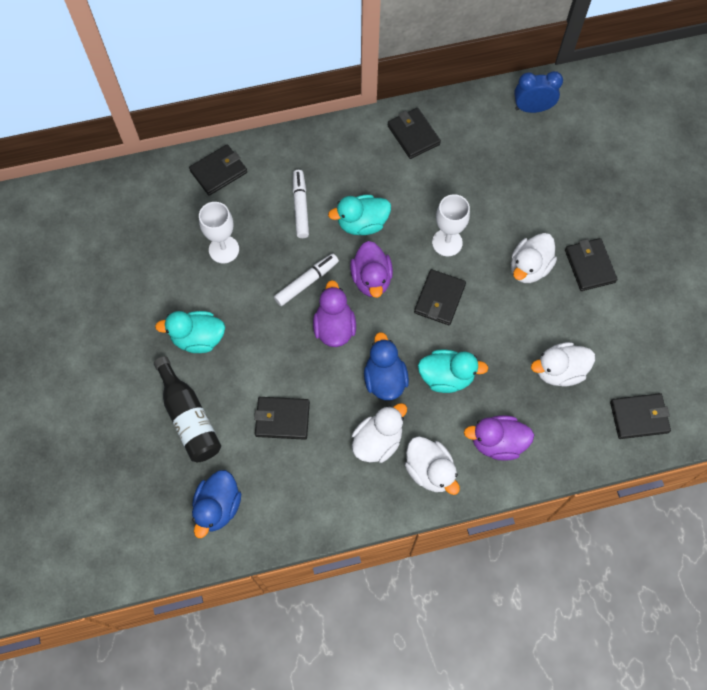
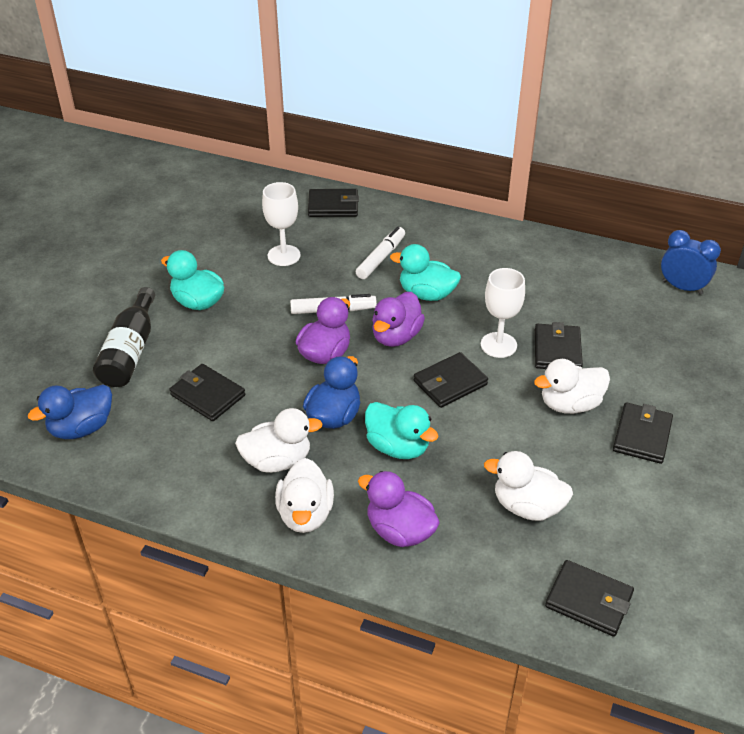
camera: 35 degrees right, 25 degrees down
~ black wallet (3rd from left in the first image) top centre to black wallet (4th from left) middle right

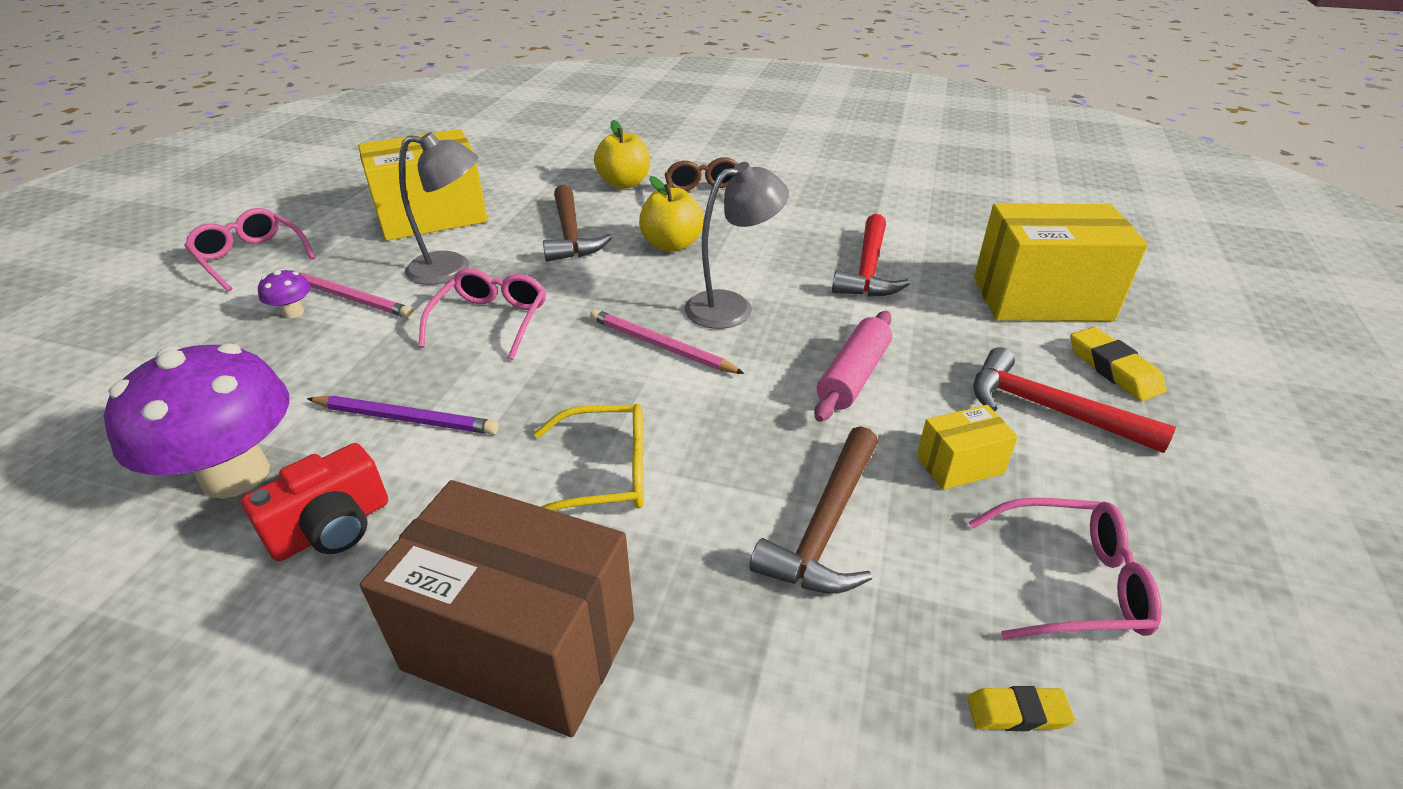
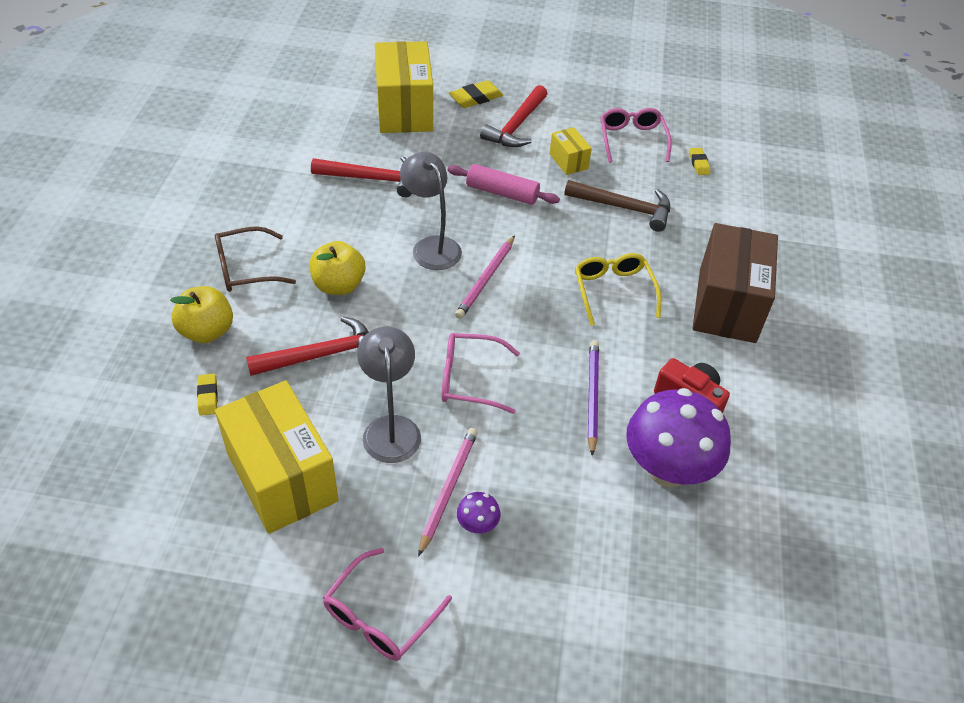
camera: 100 degrees left, 10 degrees up
+ yellow eraser (1st from left) middle left
~ brown hammer (1st from left) top centre to red hammer (1st from left) middle left

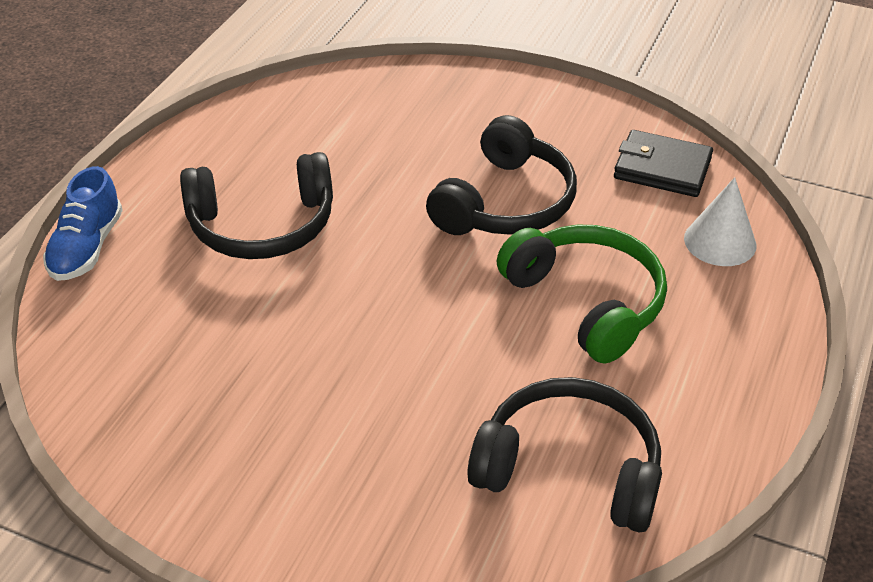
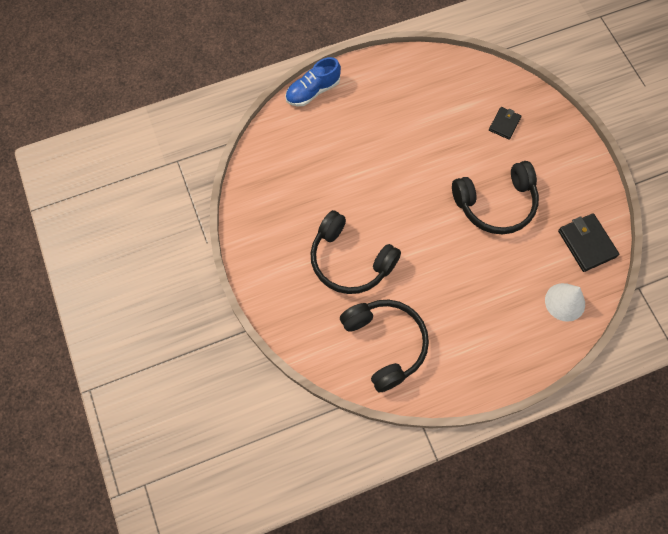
camera: 45 degrees right, 25 degrees up
- green headphones middle right
+ black wallet (1st from left) top right
~ black headphones (1st from left) middle left to centre

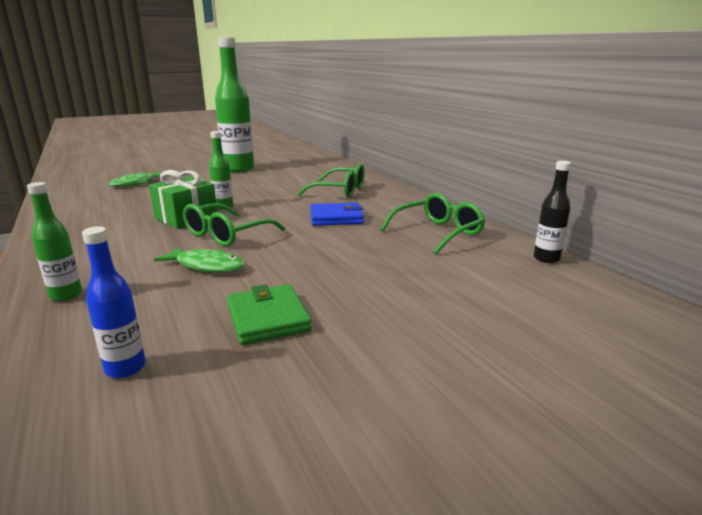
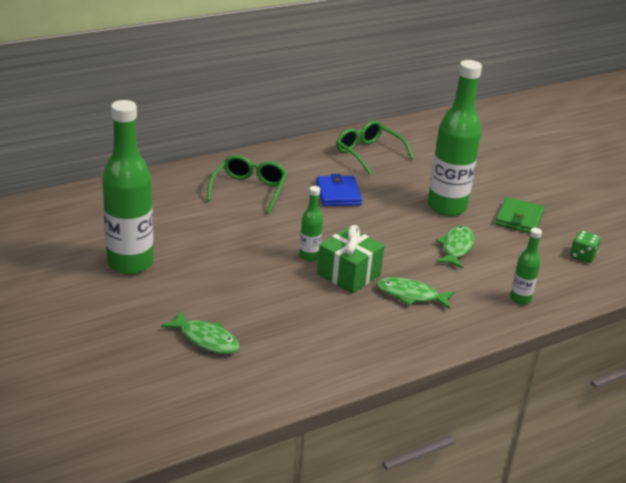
camera: 95 degrees left, 10 degrees up
- green glasses (1st from left) centre
- black bottle middle right
+ green fish (2nd from left) centre
+ green bottle (3rd from left) top right
~ blue bottle middle left to green dice middle right
~ green wallet centre = middle right 45 degrees counterclockwise

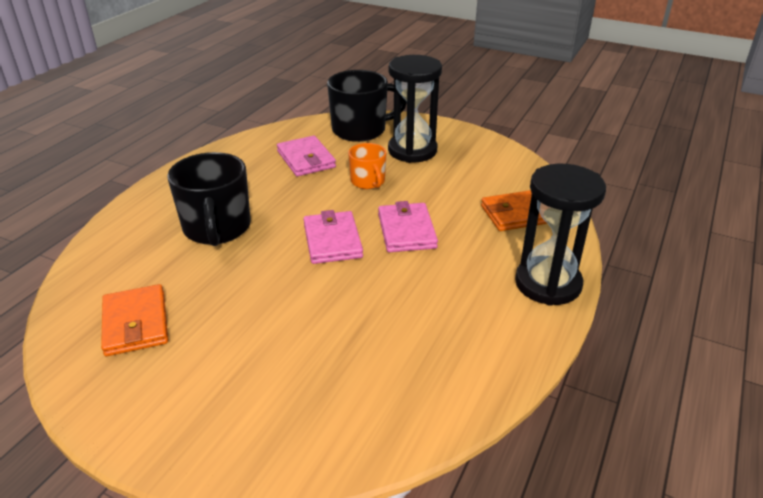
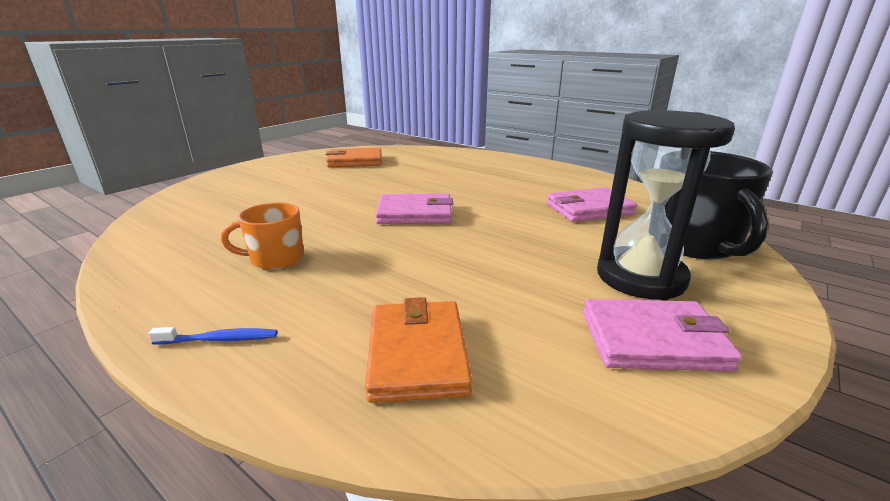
camera: 100 degrees right, 10 degrees down
- black mug (1st from left) middle left
~ orange mug centre to middle left
~ pink wallet (3rd from left) centre to bottom right
~ black hourglass (2nd from left) middle right to blue toothbrush bottom left

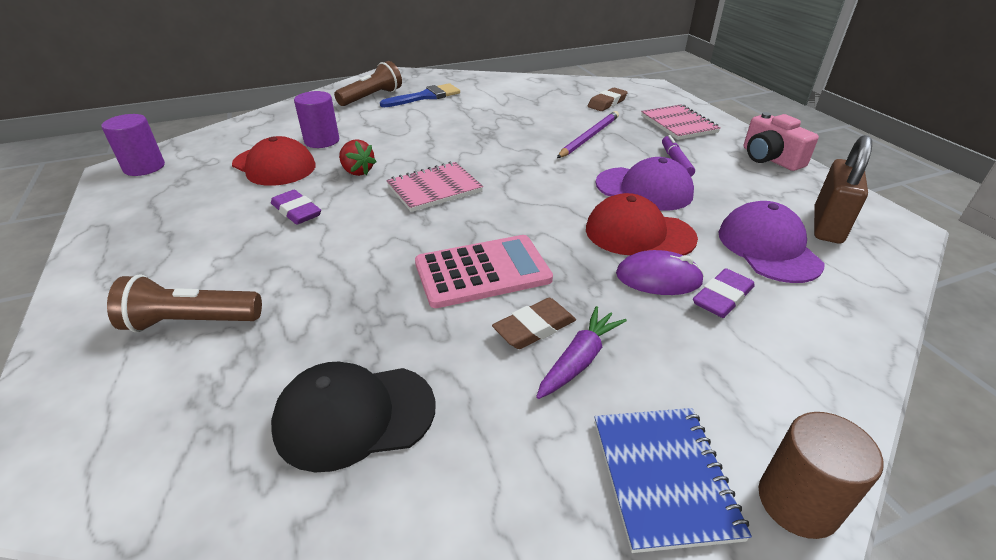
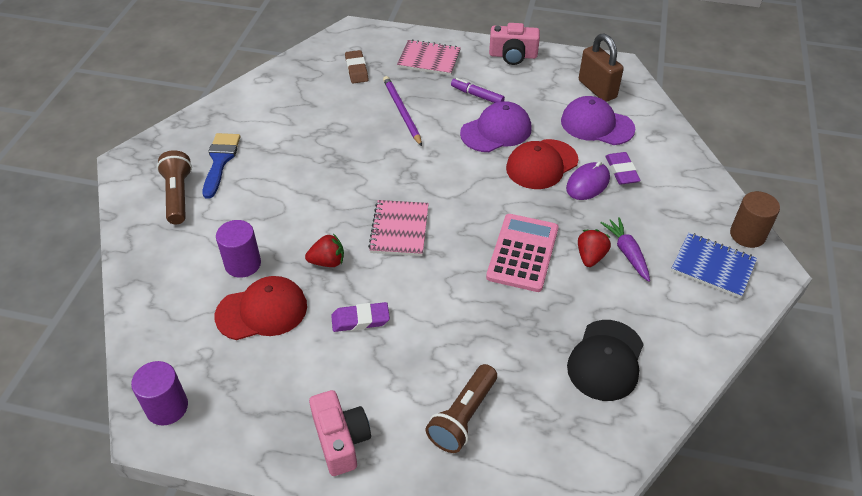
camera: 55 degrees left, 10 degrees up
+ pink camera (1st from left) bottom centre
~ brown eraser (1st from left) centre to red strawberry (2nd from left) middle right

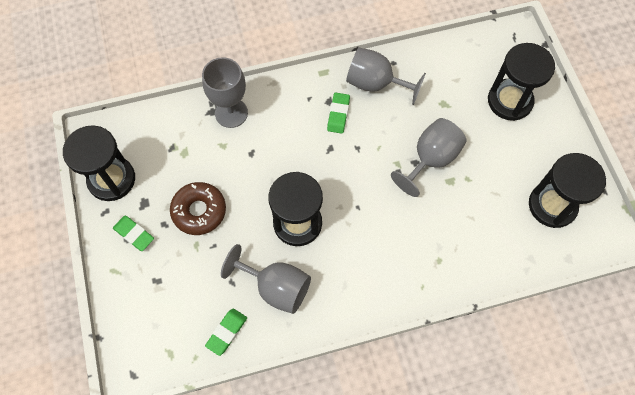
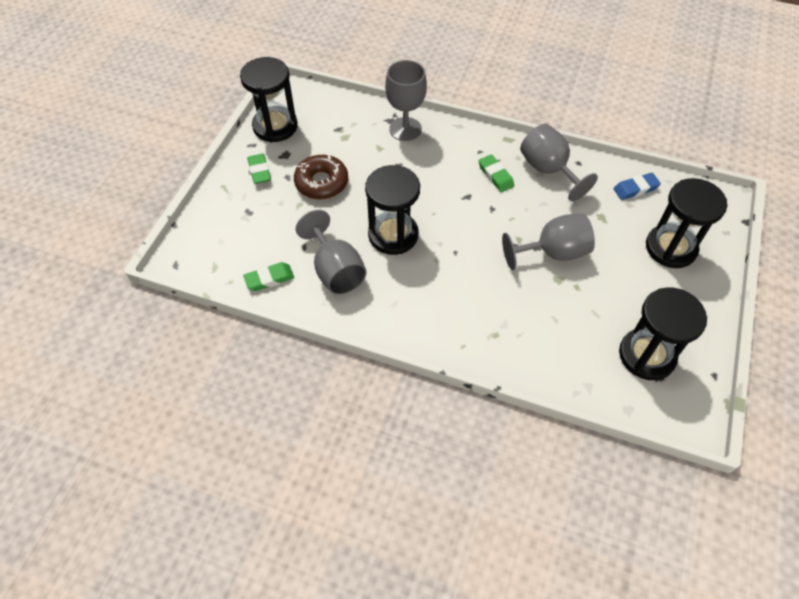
camera: 35 degrees right, 10 degrees down
+ blue eraser top right
~ green eraser (3rd from left) top centre = top centre 75 degrees counterclockwise

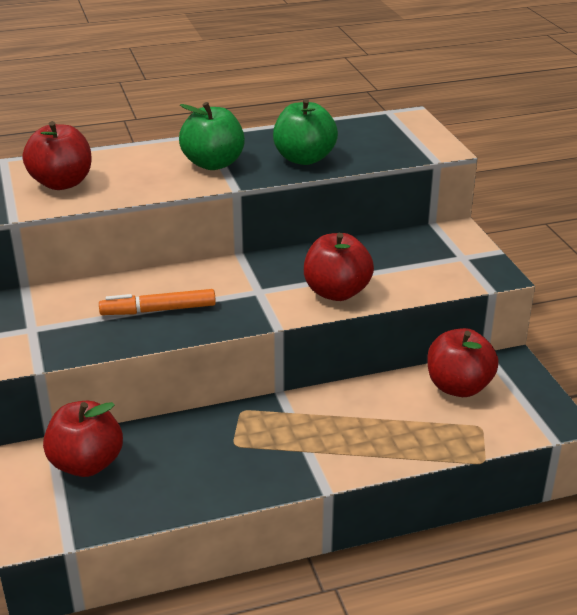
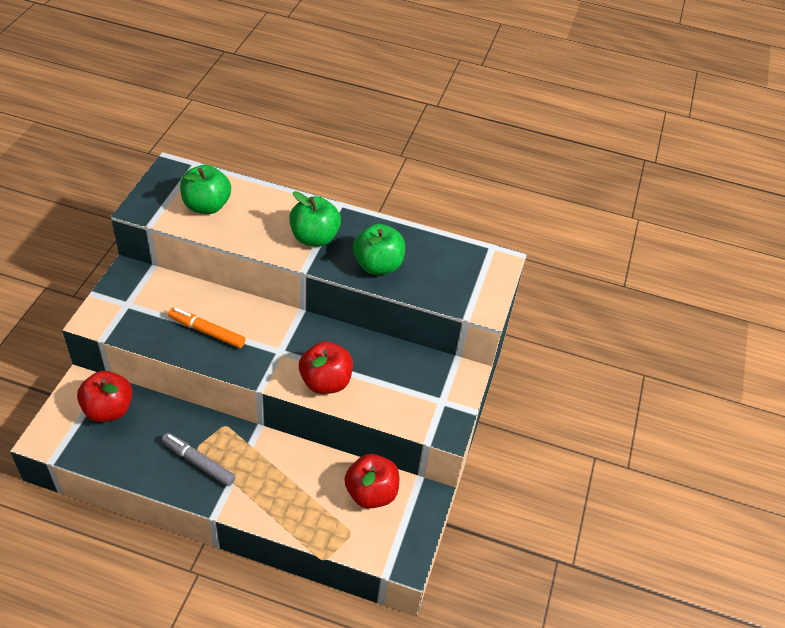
camera: 30 degrees right, 15 degrees up
+ grey marker bottom left
~ red apple (1st from left) top left to green apple (1st from left) top left

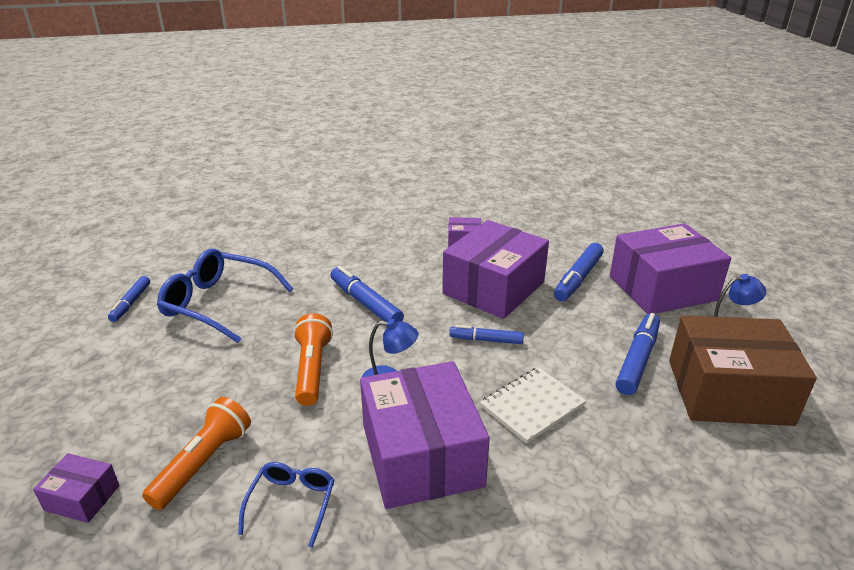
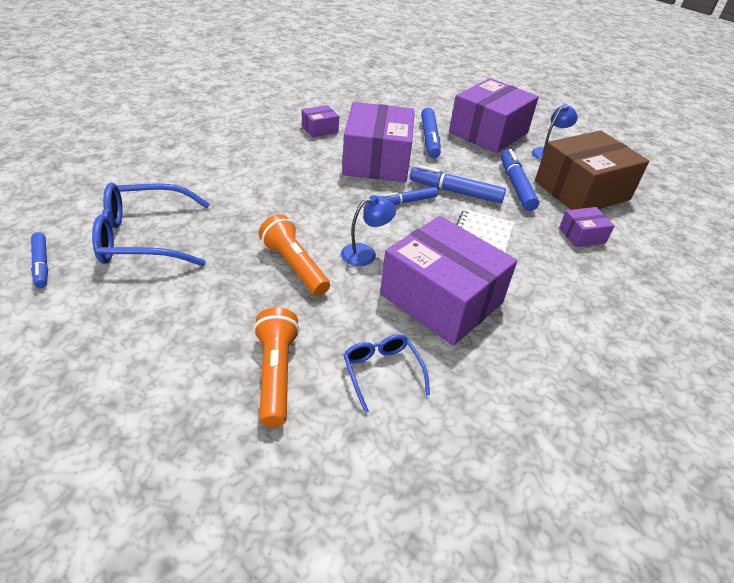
camera: 35 degrees left, 10 degrees up
~ purple box (1st from left in the first image) bottom left to purple box (5th from left) middle right
~ blue marker (2nd from left in the first image) centre to blue marker (4th from left) top centre

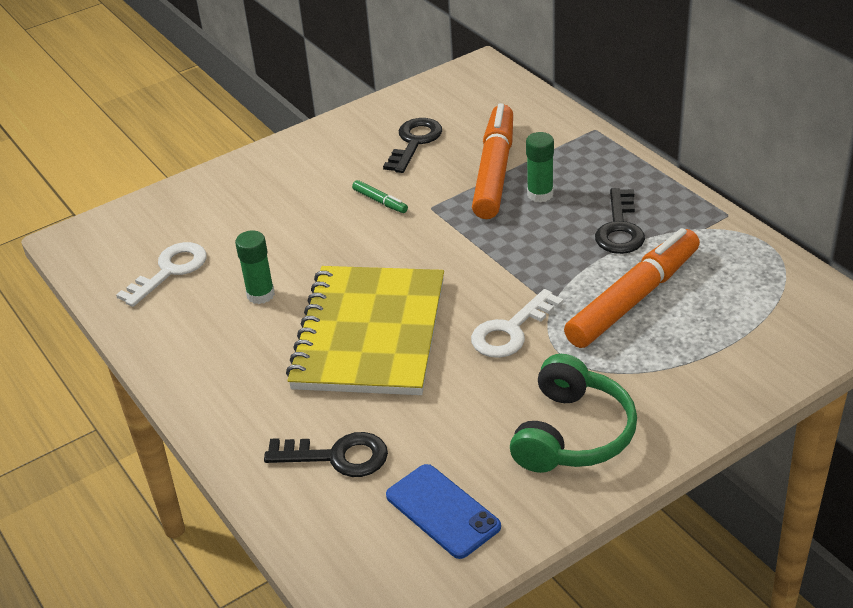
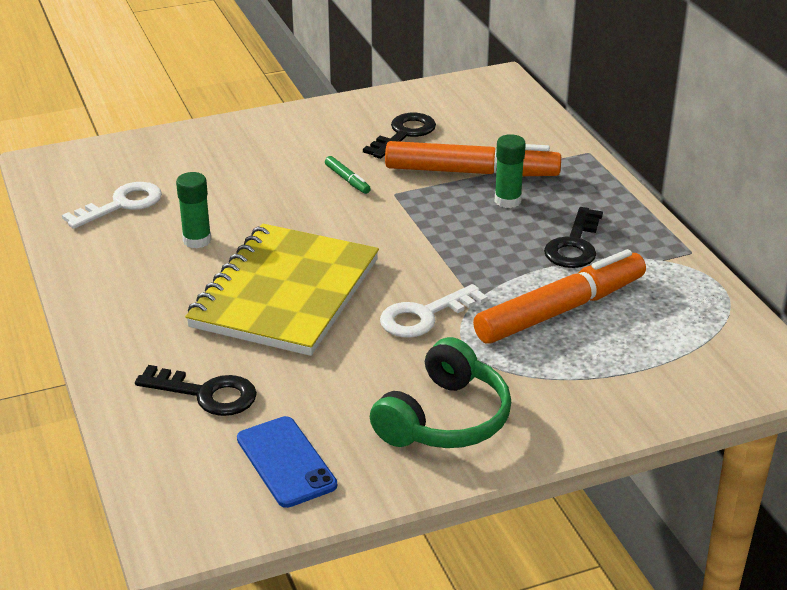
camera: 10 degrees right, 5 degrees down
~ orange marker (1st from left) top centre = top centre 75 degrees clockwise

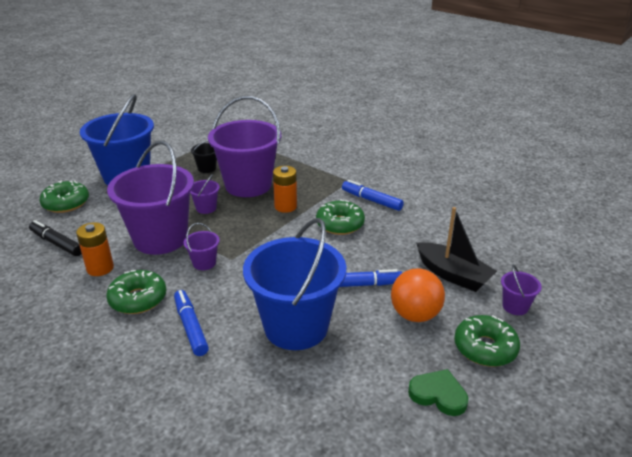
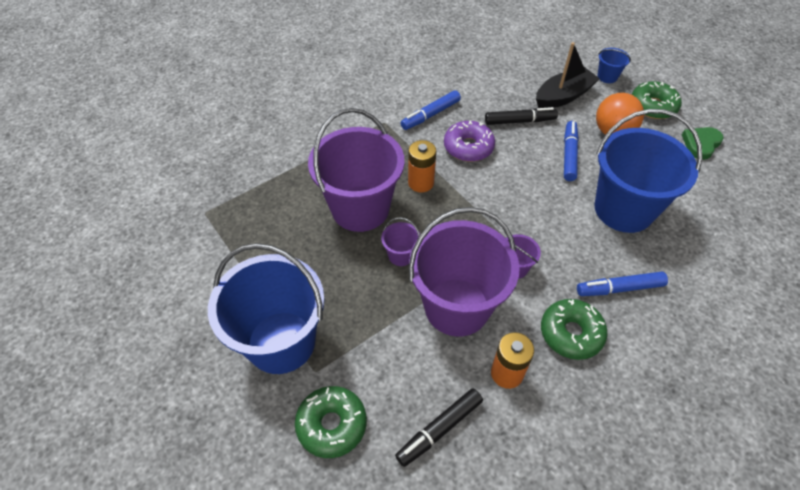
camera: 75 degrees left, 20 degrees up
- black bucket middle left
+ black marker (2nd from left) top centre
~ green donut (3rd from left) centre to purple donut top centre
~ purple bucket (5th from left) middle right to blue bucket (2nd from left) top right

